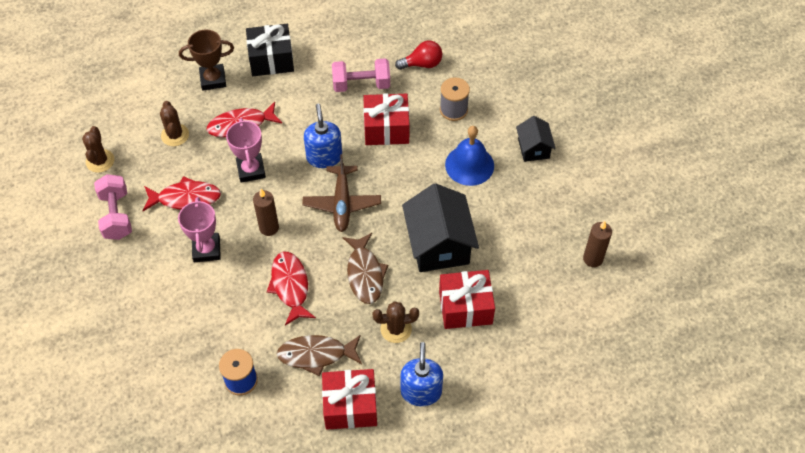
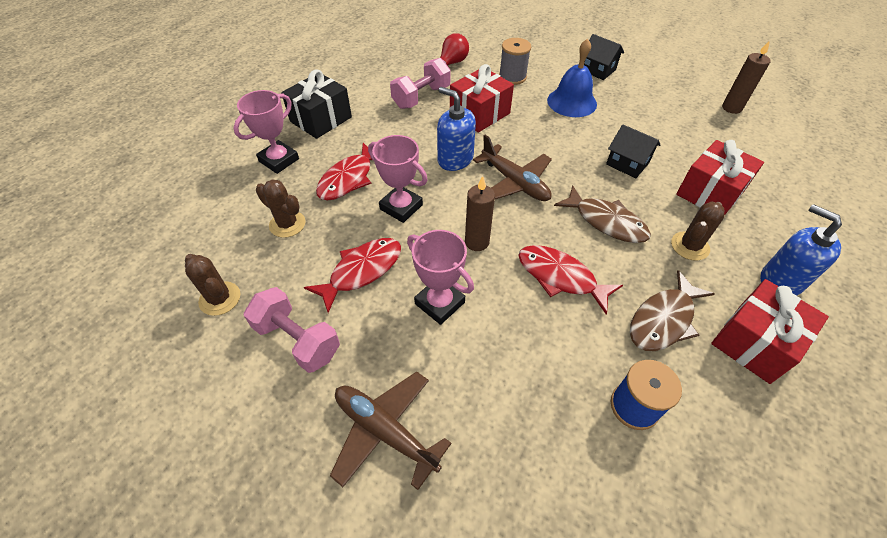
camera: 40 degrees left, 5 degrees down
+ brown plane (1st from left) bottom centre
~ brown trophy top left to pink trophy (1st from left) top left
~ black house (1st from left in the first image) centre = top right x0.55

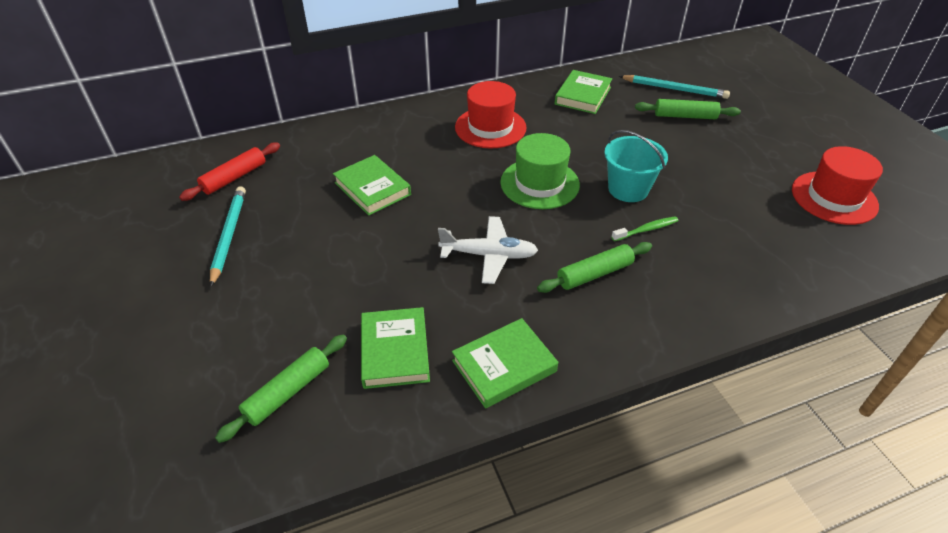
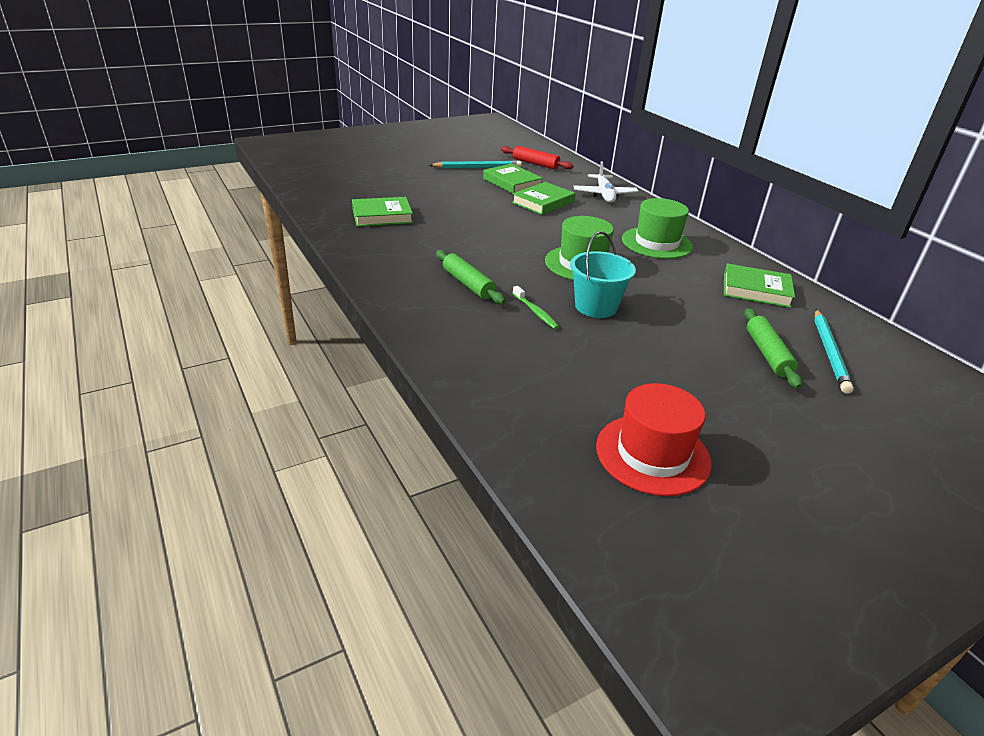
camera: 80 degrees right, 10 degrees down
- green rolling pin (1st from left) bottom left
~ white plane centre to top centre
~ green book (3rd from left in the first image) bottom centre to green book (2nd from left) top centre
~ red hat (1st from left) top centre to green hat (2nd from left) top right

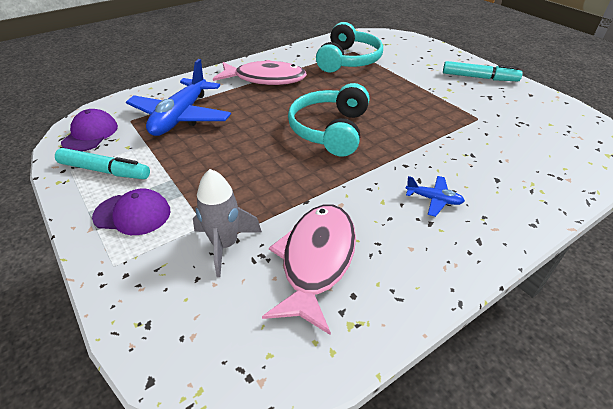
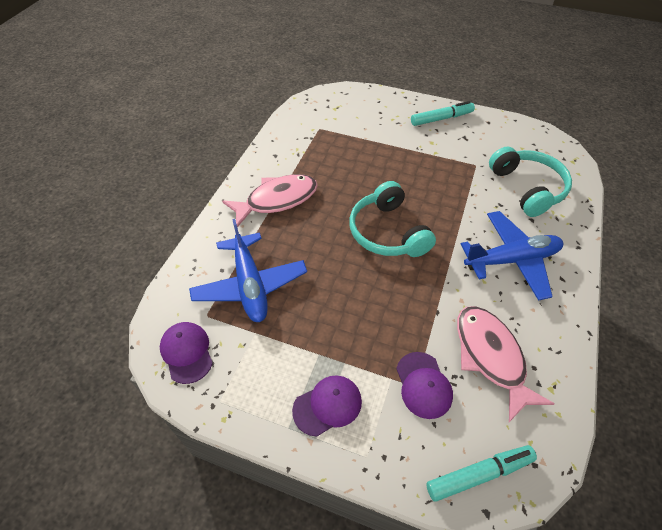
camera: 35 degrees left, 10 degrees up
~ turquoise marker (1st from left in the first image) middle left to turquoise marker (2nd from left) bottom right
~ turquoise headphones (2nd from left) top centre to middle right
~ grey rocket centre to purple cap (3rd from left) bottom centre
~ blue plane (2nd from left) middle right = middle right x2.27

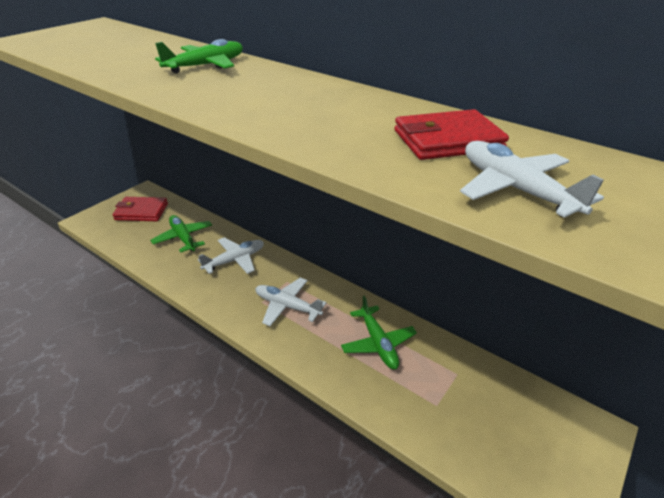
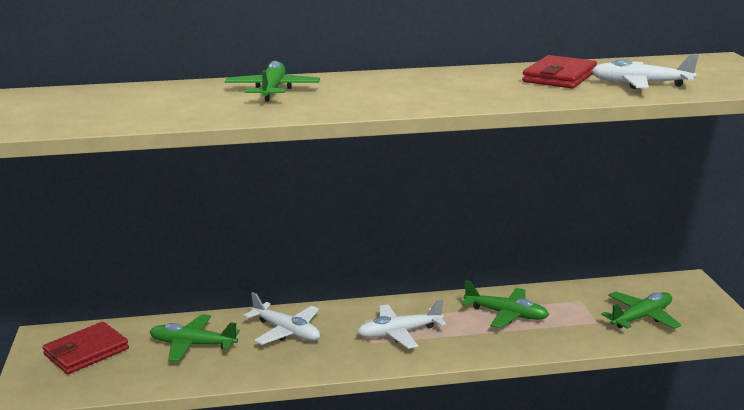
camera: 45 degrees left, 15 degrees down
+ green plane (4th from left) bottom right
~ white plane (1st from left) centre = bottom centre 120 degrees clockwise

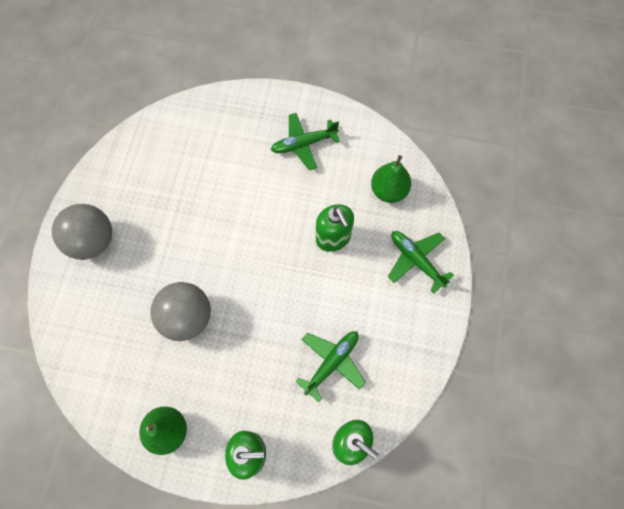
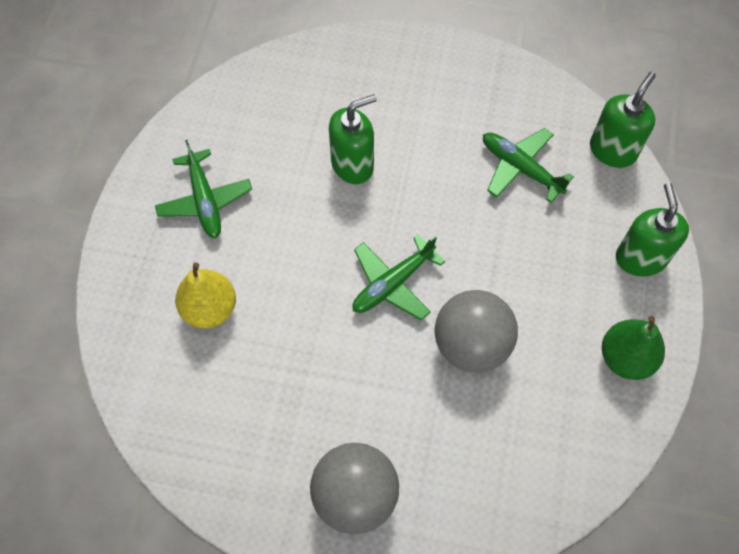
camera: 90 degrees left, 5 degrees down
- green pear (2nd from left) centre
+ yellow pear middle left
~ green plane (3rd from left in the first image) middle right to green plane (2nd from left) centre

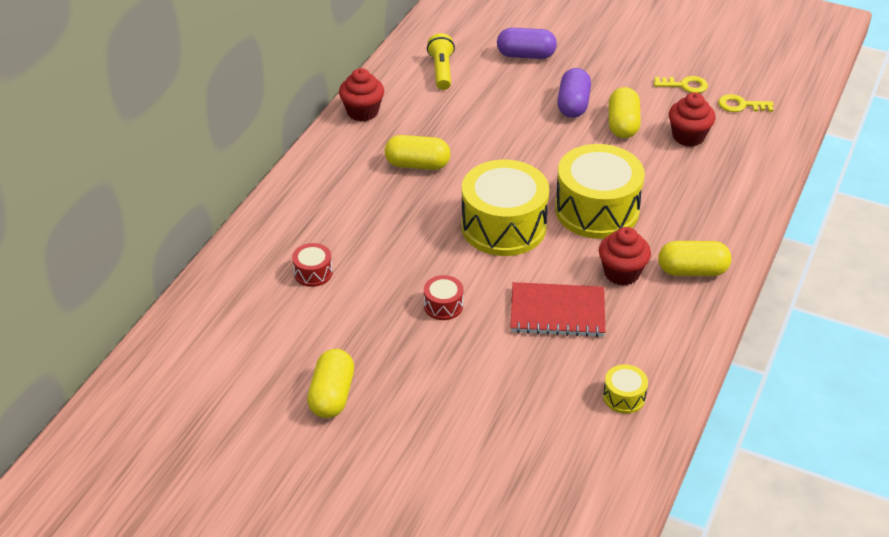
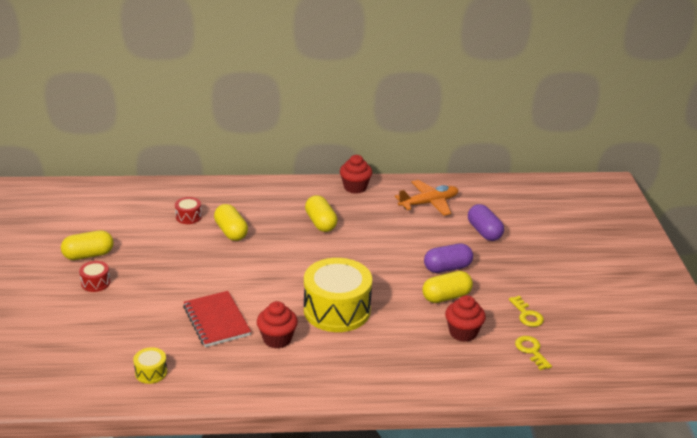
camera: 60 degrees right, 10 degrees down
- yellow drum (1st from left) centre
~ red drum (2nd from left in the first image) centre to red drum (1st from left) middle left
~ yellow capsule (4th from left in the first image) middle right to yellow capsule (2nd from left) middle left
~ yellow flashlight top centre to orange plane centre

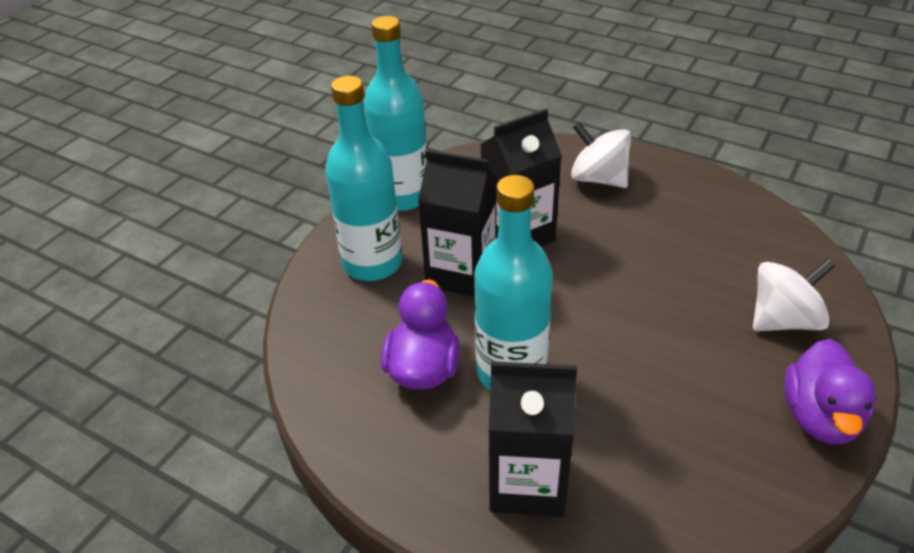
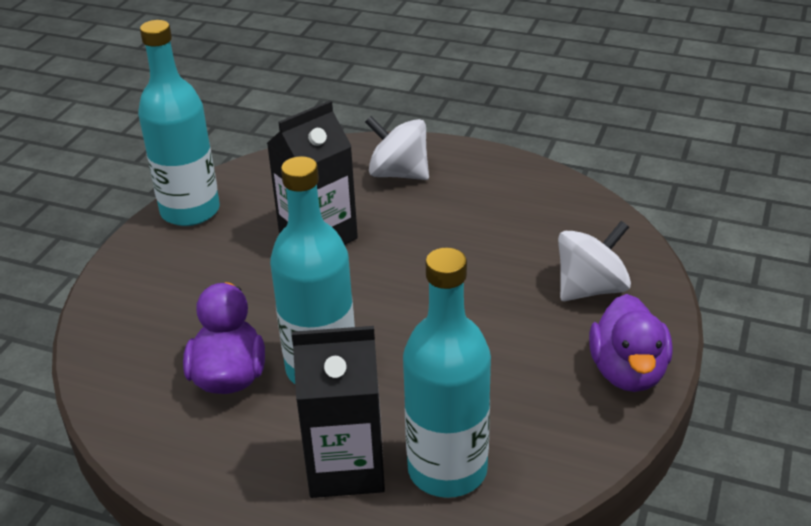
camera: 10 degrees left, 5 degrees down
- black carton (1st from left) centre
~ turquoise bottle (1st from left in the first image) top centre to turquoise bottle (3rd from left) bottom centre

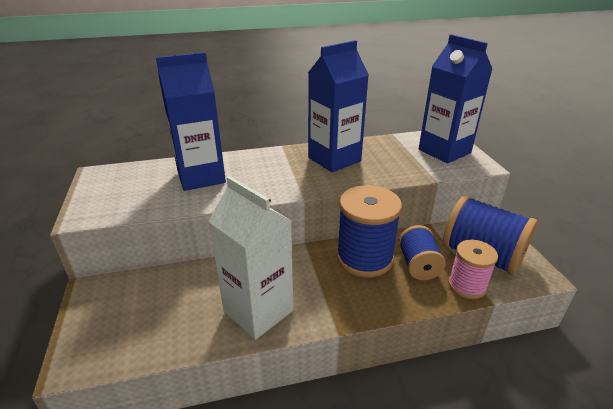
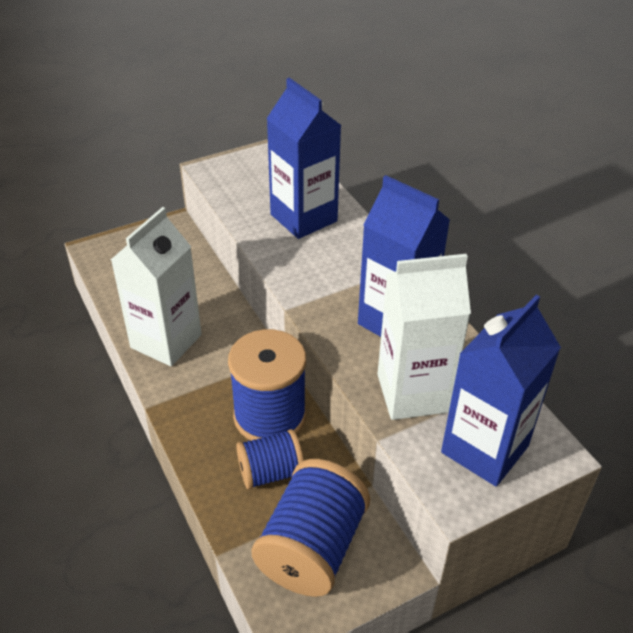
camera: 75 degrees right, 10 degrees up
- pink spool middle right
+ white carton (2nd from left) middle right

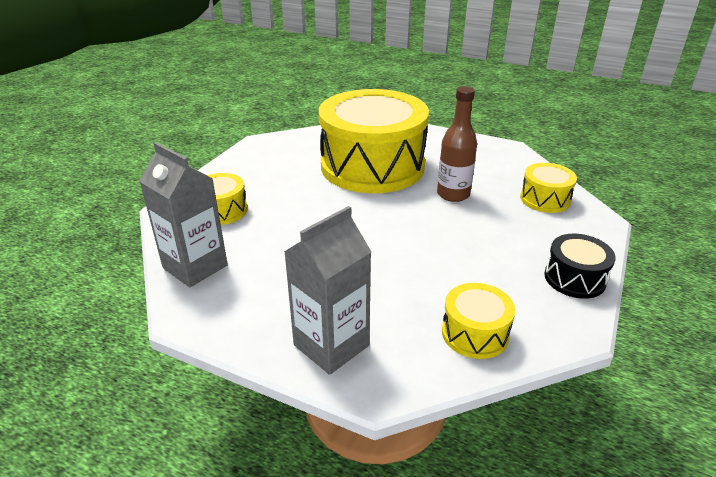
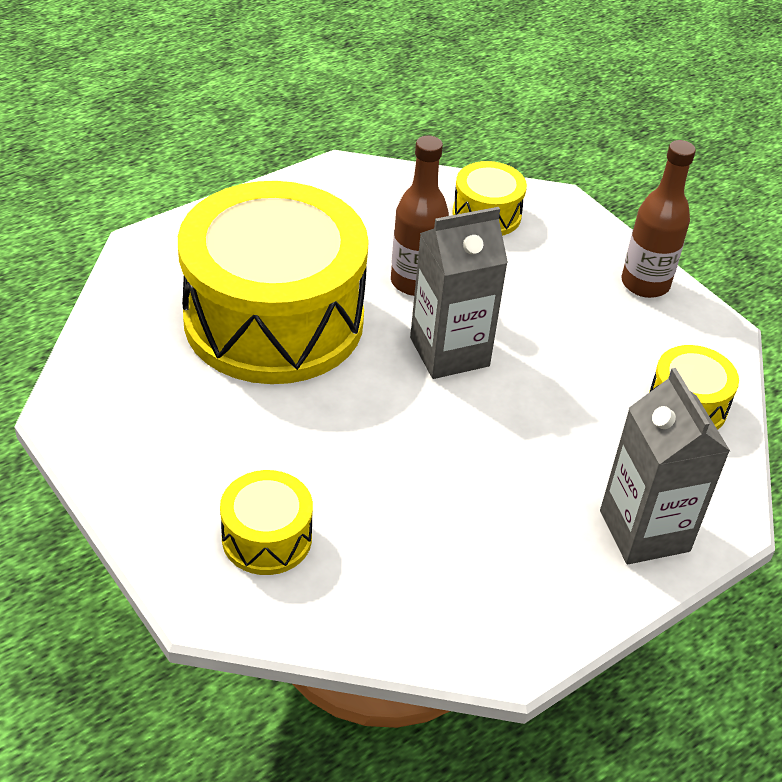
camera: 65 degrees left, 10 degrees up
~ grey carton (1st from left) middle left to centre
~ black drum middle right to brown bottle (2nd from left) top right

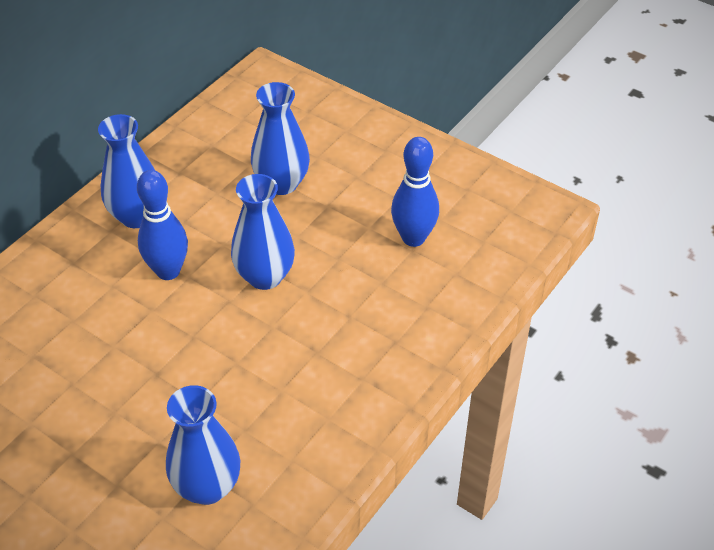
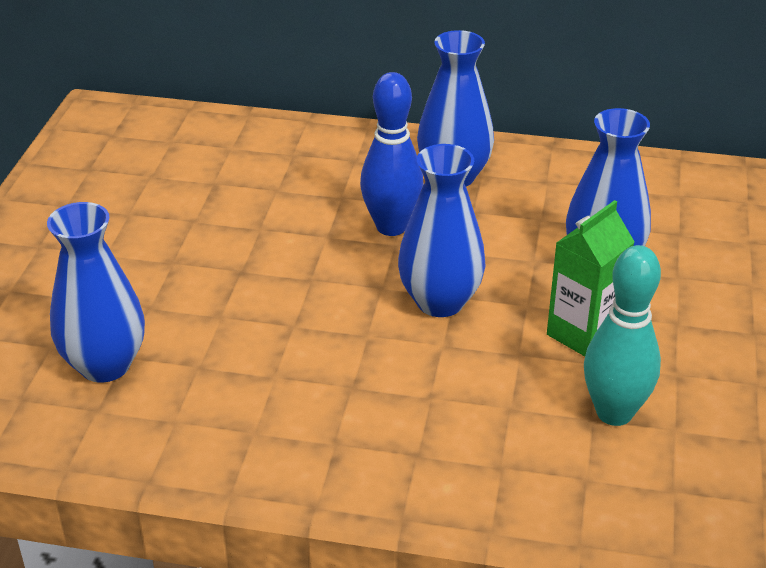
camera: 65 degrees right, 10 degrees down
+ green carton middle right
~ blue bowling pin (2nd from left) centre to turquoise bowling pin middle right

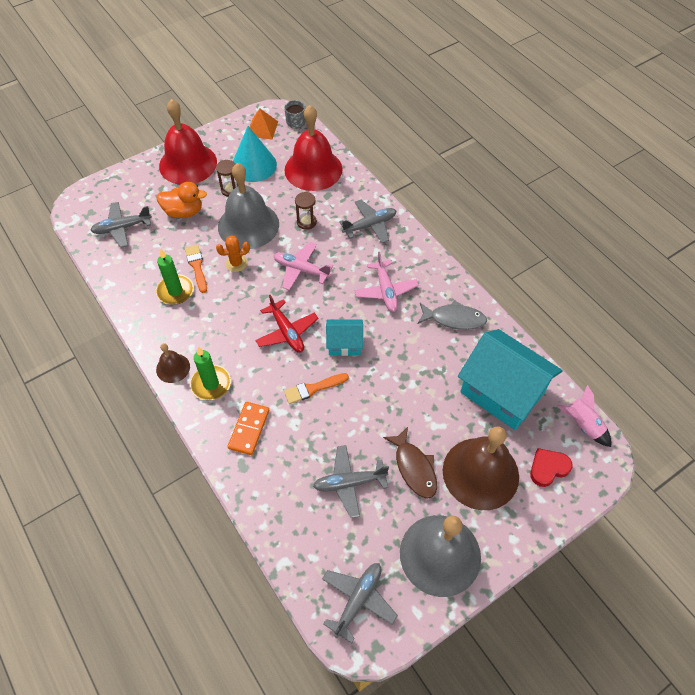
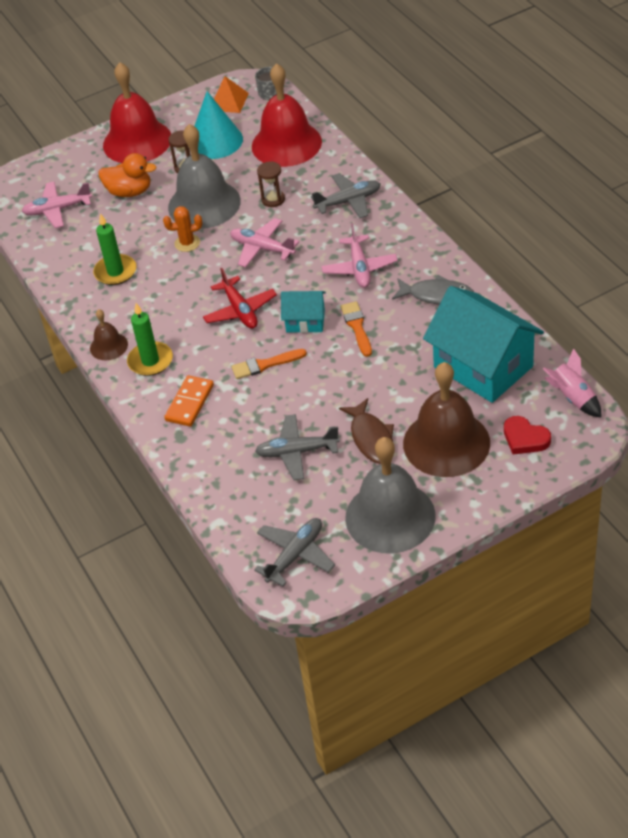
camera: 10 degrees right, 10 degrees down
~ orange brush (1st from left in the first image) middle left to orange brush (2nd from left) centre
~ grey plane (1st from left) top left to pink plane (1st from left) top left
~ red heart bottom right = middle right 120 degrees counterclockwise

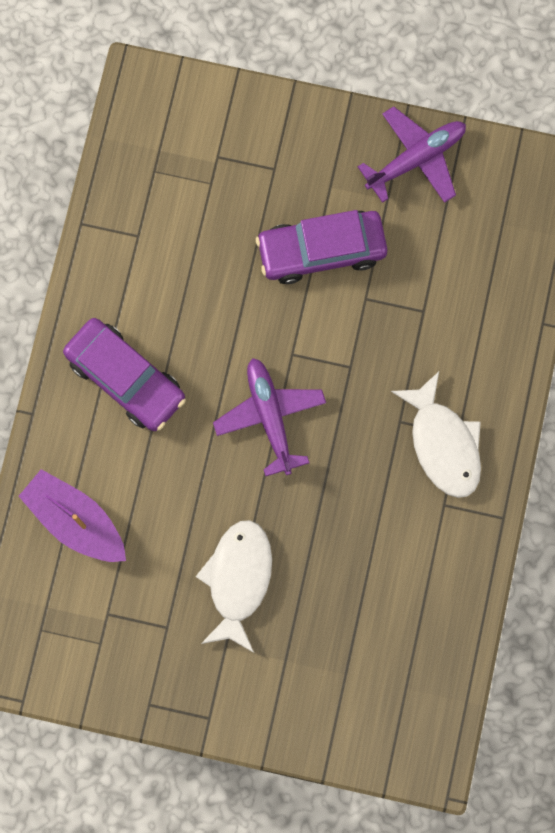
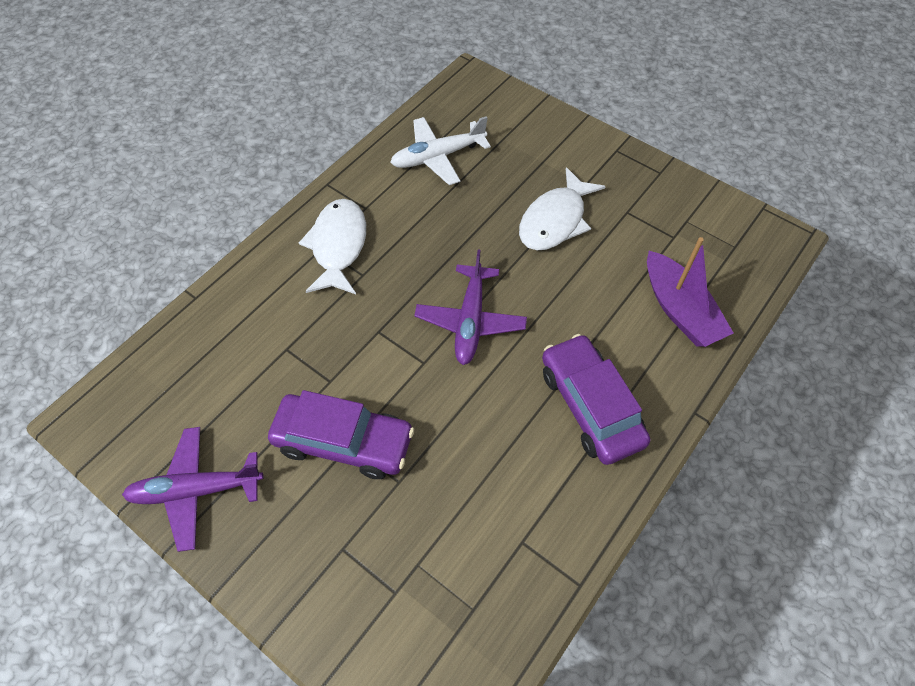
camera: 155 degrees left, 20 degrees down
+ white plane top centre

